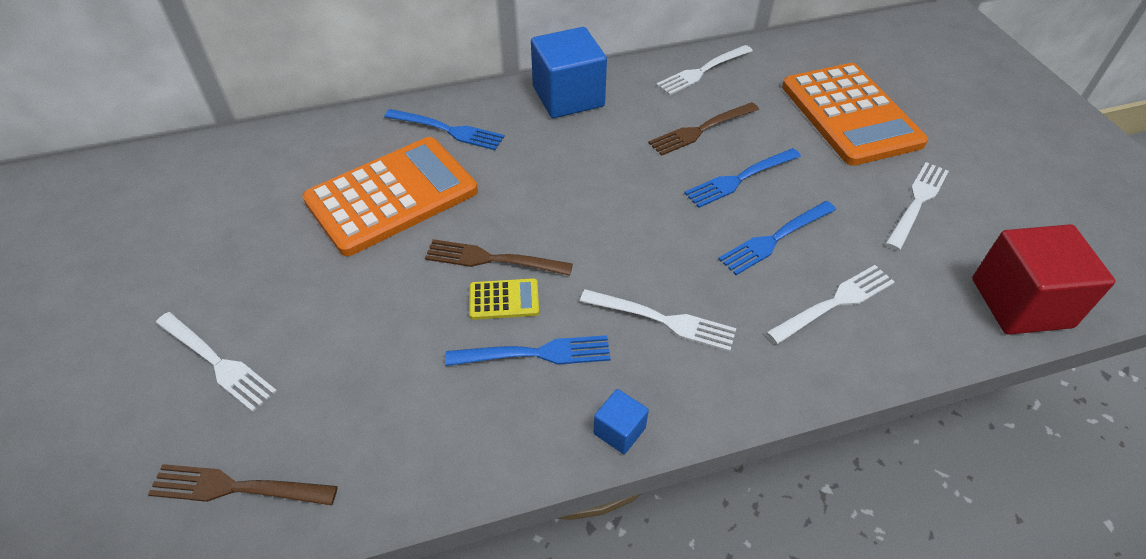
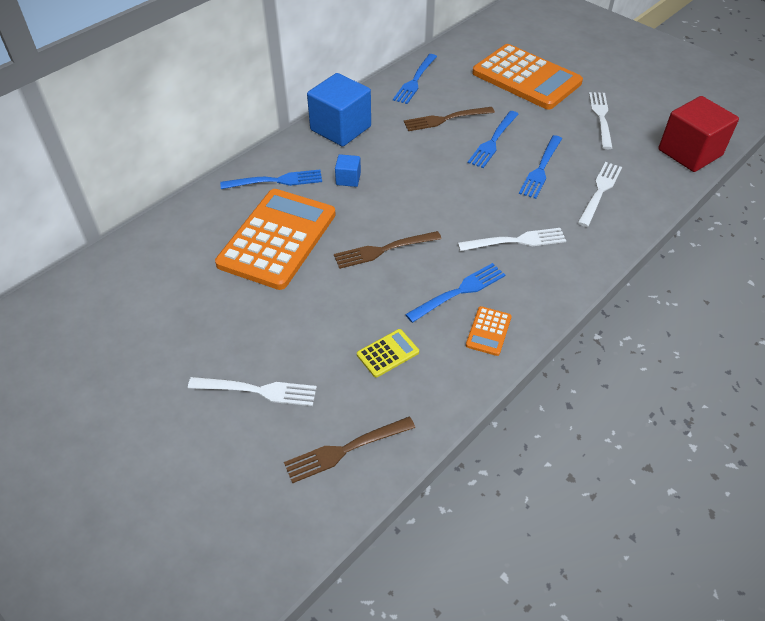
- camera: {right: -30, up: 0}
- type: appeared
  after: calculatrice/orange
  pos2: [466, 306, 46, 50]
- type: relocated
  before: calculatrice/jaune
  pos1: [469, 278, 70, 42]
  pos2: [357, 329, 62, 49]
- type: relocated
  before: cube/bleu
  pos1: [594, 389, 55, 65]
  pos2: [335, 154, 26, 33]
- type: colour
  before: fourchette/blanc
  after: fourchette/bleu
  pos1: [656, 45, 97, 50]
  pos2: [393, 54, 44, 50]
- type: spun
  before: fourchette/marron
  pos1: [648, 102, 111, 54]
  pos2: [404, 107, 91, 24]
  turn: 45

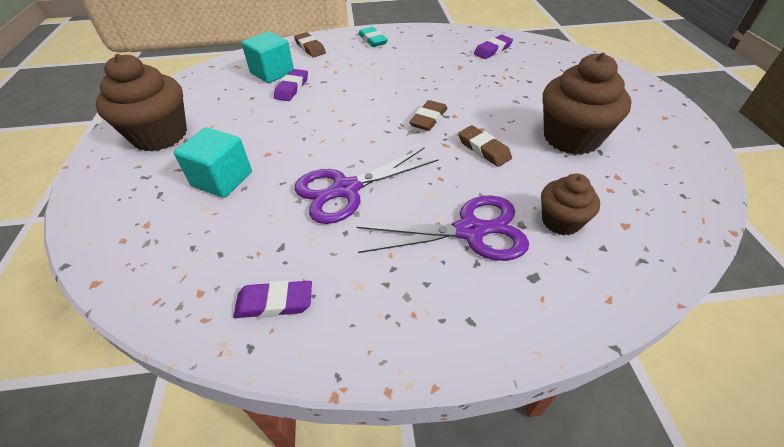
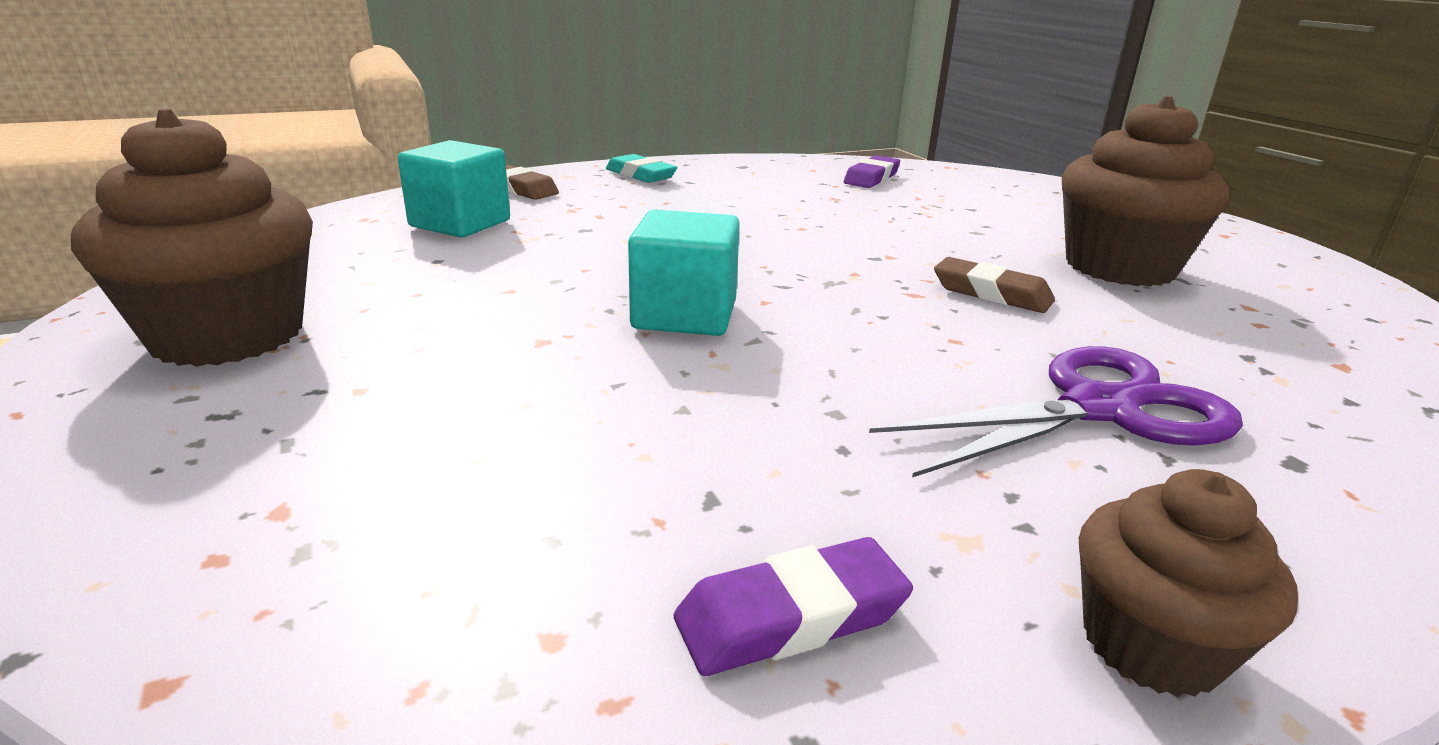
- camera: {right: -20, up: -20}
- type: missing
  before: gomme/violet
  pos1: [274, 69, 34, 32]
- type: missing
  before: ciseaux/violet
  pos1: [294, 147, 145, 77]
- type: missing
  before: gomme/marron
  pos1: [409, 100, 38, 31]
- type: relocated
  before: cube/turquoise
  pos1: [174, 127, 78, 71]
  pos2: [628, 210, 112, 126]
- type: relocated
  before: muffin/marron
  pos1: [541, 173, 59, 62]
  pos2: [1079, 469, 219, 228]

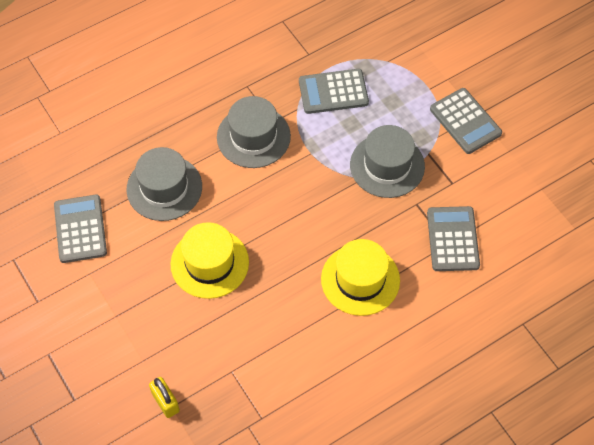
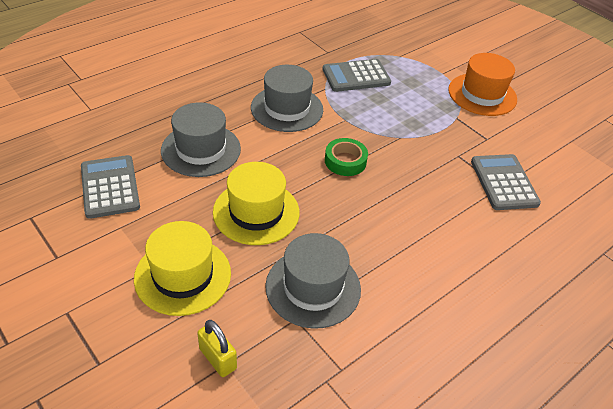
- camera: {right: -10, up: -15}
- type: appeared
  after: ruban adhésif/vert
  pos2: [325, 138, 43, 38]
- type: relocated
  before: chapeau/jaune
  pos1: [321, 239, 79, 77]
  pos2: [134, 221, 97, 95]
- type: relocated
  before: chapeau/gris
  pos1: [350, 125, 75, 73]
  pos2: [265, 233, 96, 96]
- type: exchanged
  before: calculatrice/gris
  after: chapeau/orange
  pos1: [430, 88, 72, 66]
  pos2: [448, 53, 69, 63]

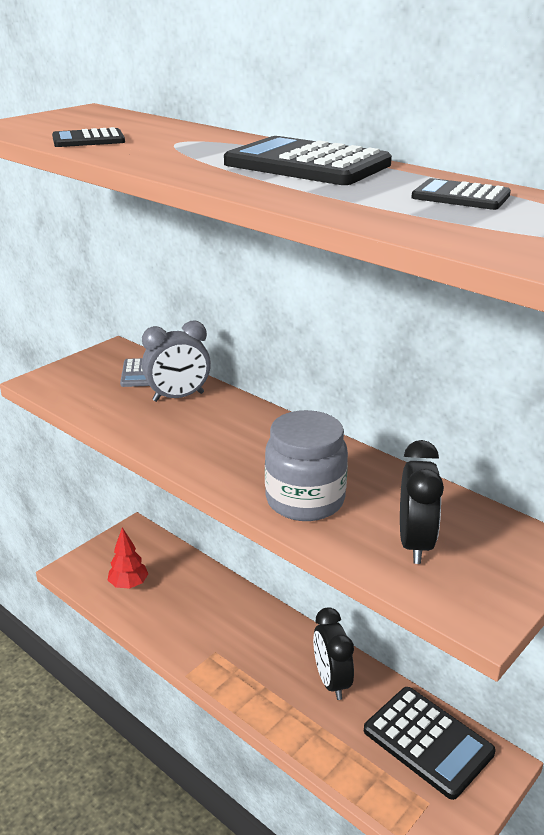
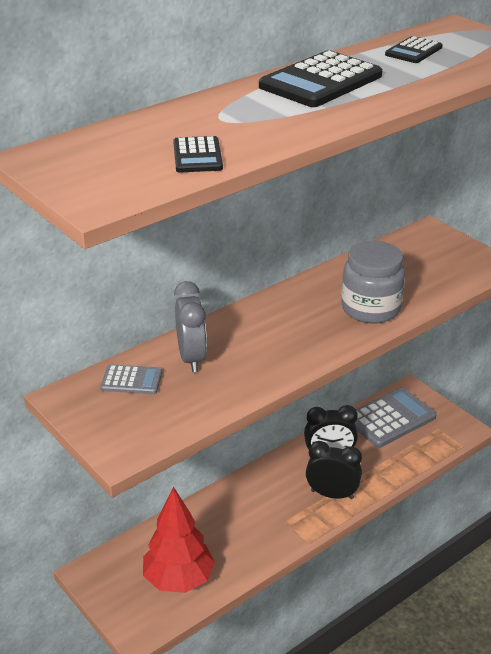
- camera: {right: -80, up: 5}
- type: relocated
  before: réveil/noir
  pos1: [400, 440, 44, 124]
  pos2: [306, 441, 56, 58]
- type: colour
  before: calculatrice/noir
  after: calculatrice/gris
  pos1: [364, 687, 132, 113]
  pos2: [355, 387, 82, 61]
- type: size
  before: arbre/rouge
  pos1: [108, 528, 40, 61]
  pos2: [143, 486, 72, 107]
  scale: 1.7

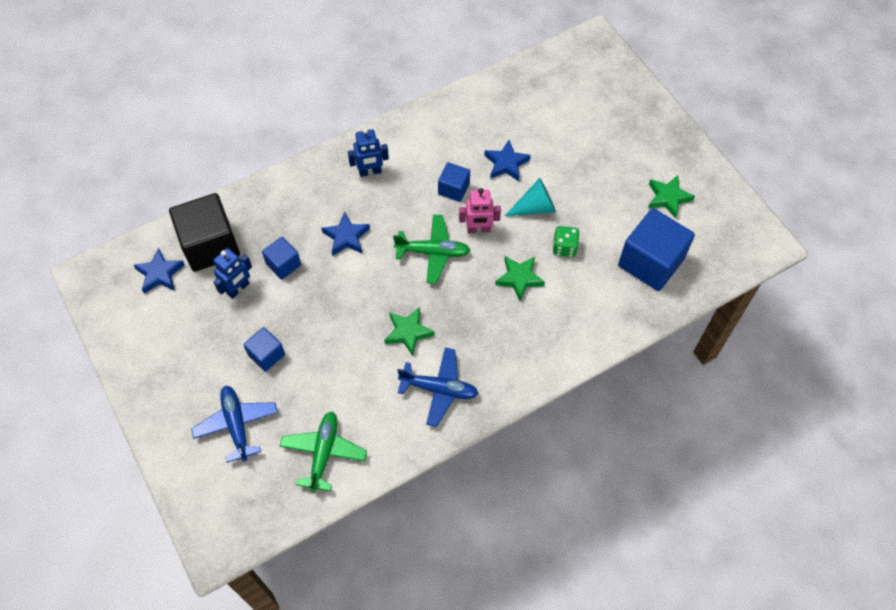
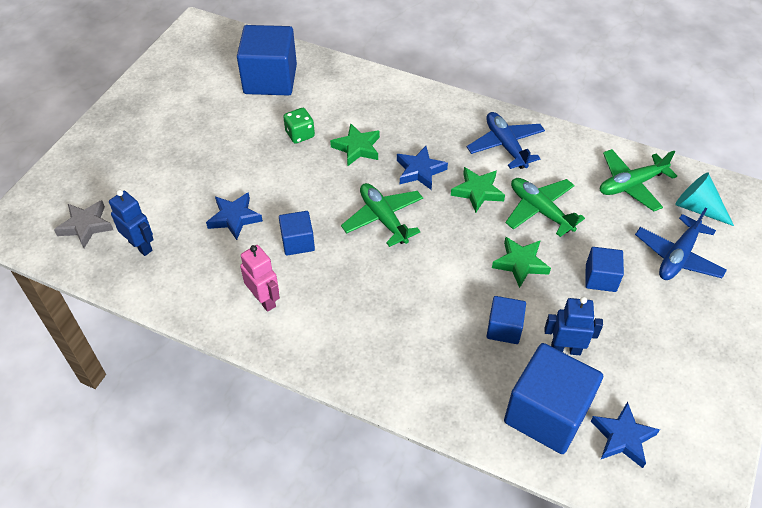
- camera: {right: -125, up: -10}
- type: appeared
  after: étoile/gris
  pos2: [54, 200, 59, 48]
- type: appeared
  after: avion/vert
  pos2: [505, 178, 80, 59]
- type: relocated
  before: étoile/bleu
  pos1: [321, 211, 49, 45]
  pos2: [397, 146, 51, 44]
- type: relocated
  before: robot/bleu
  pos1: [348, 128, 41, 49]
  pos2: [109, 190, 45, 66]
- type: relocated
  before: robot/rose
  pos1: [459, 188, 42, 45]
  pos2: [240, 245, 40, 67]
- type: relocated
  before: cône/turquoise
  pos1: [505, 178, 51, 38]
  pos2: [675, 172, 59, 54]
- type: relocated
  before: étoile/vert
  pos1: [648, 175, 47, 44]
  pos2: [492, 237, 59, 51]
- type: colour
  before: cube/noir
  after: cube/bleu
  pos1: [169, 193, 71, 79]
  pos2: [504, 343, 99, 111]

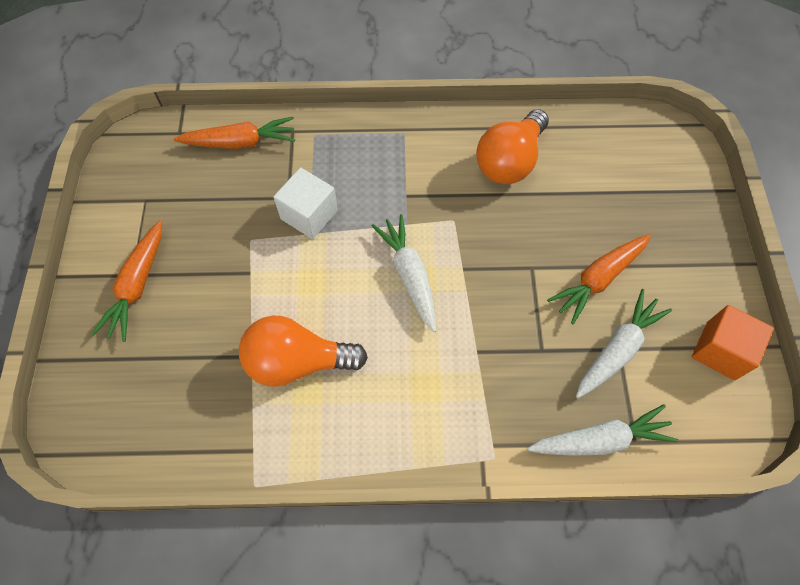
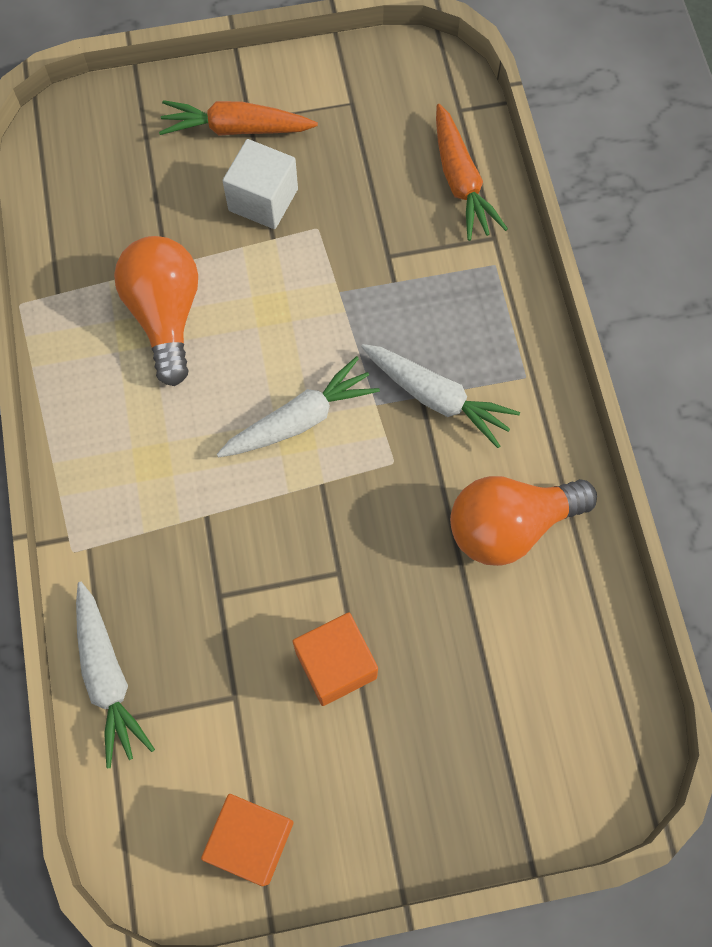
- camera: {right: 80, up: 5}
- type: relocated
  before: cube/blanc
  pos1: [273, 168, 65, 71]
  pos2: [223, 139, 75, 90]
- type: relocated
  before: carotte/blanc
  pos1: [576, 289, 96, 109]
  pos2: [361, 344, 159, 104]
- type: exchanged
  before: carotte/orange
  after: cube/orange
  pos1: [547, 234, 104, 90]
  pos2: [293, 612, 85, 94]
- type: spun
  before: ampoule/orange
  pos1: [476, 109, 73, 75]
  pos2: [450, 476, 147, 90]
  turn: -45

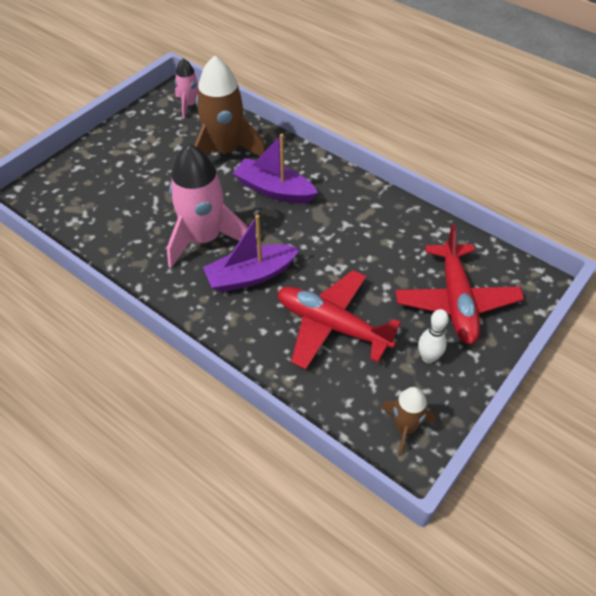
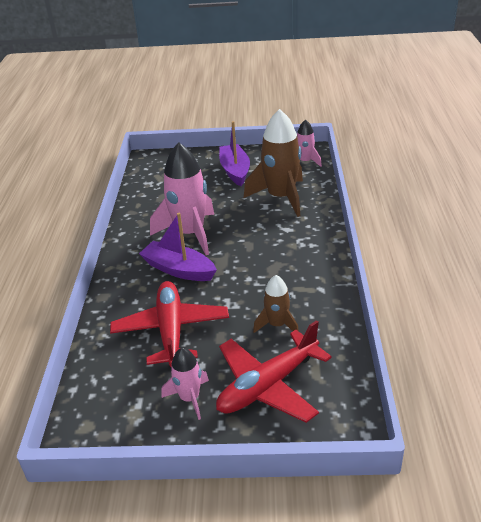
- camera: {right: 55, up: -15}
- type: relocated
  before: bateau/violet
  pos1: [233, 134, 85, 69]
  pos2: [219, 121, 31, 65]
- type: relocated
  before: fusée/marron
  pos1: [381, 387, 54, 69]
  pos2: [253, 275, 46, 58]
- type: exchanged
  before: quille/blanc
  after: fusée/rose
  pos1: [418, 309, 31, 54]
  pos2: [162, 348, 47, 72]

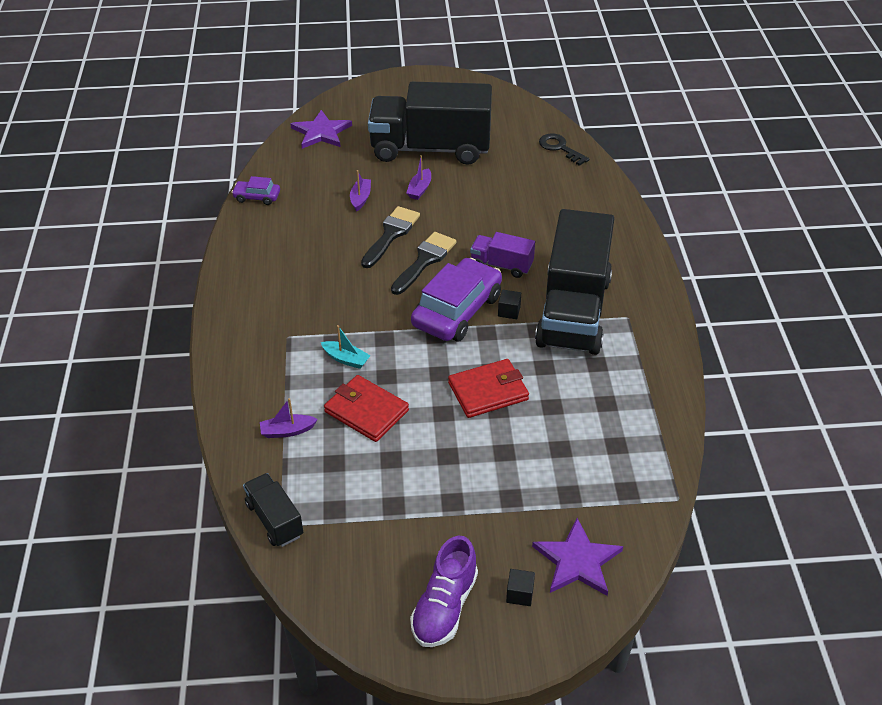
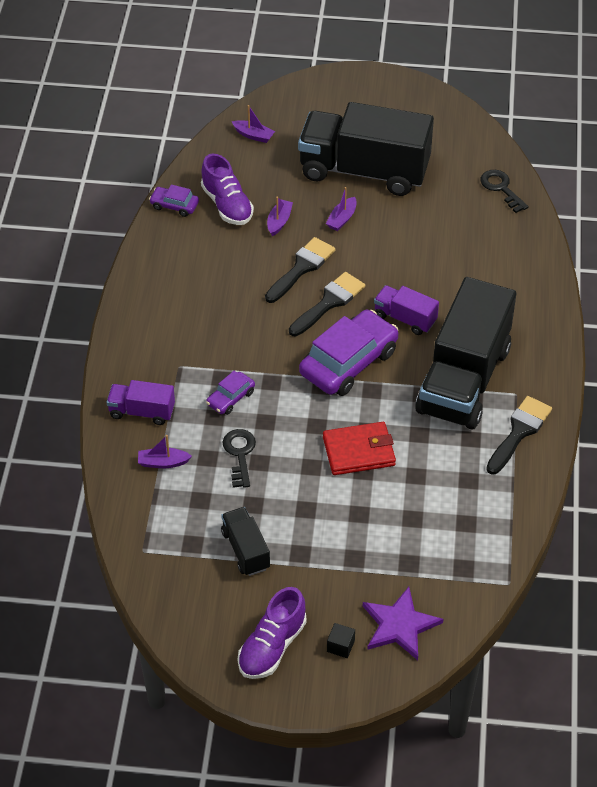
- camera: {right: 10, up: 5}
- type: missing
  before: cube/noir
  pos1: [498, 290, 23, 29]
- type: appeared
  after: camion/violet
  pos2: [107, 380, 68, 45]
- type: appeared
  after: chaussure/violet
  pos2: [201, 154, 53, 71]
- type: appeared
  after: pinceau/noir
  pos2: [486, 396, 66, 79]
- type: relocated
  before: camion/noir
  pos1: [243, 473, 60, 74]
  pos2: [221, 507, 49, 69]
- type: exchanged
  before: étoile/violet
  after: bateau/violet
  pos1: [290, 110, 62, 39]
  pos2: [232, 105, 43, 38]
- type: exchanged
  before: bateau/turquoise
  after: voiture/violet
  pos1: [321, 325, 50, 44]
  pos2: [206, 371, 49, 44]
- type: exchanged
  before: portefeuille/rouge
  after: clé/noir
  pos1: [324, 375, 85, 67]
  pos2: [222, 429, 34, 59]

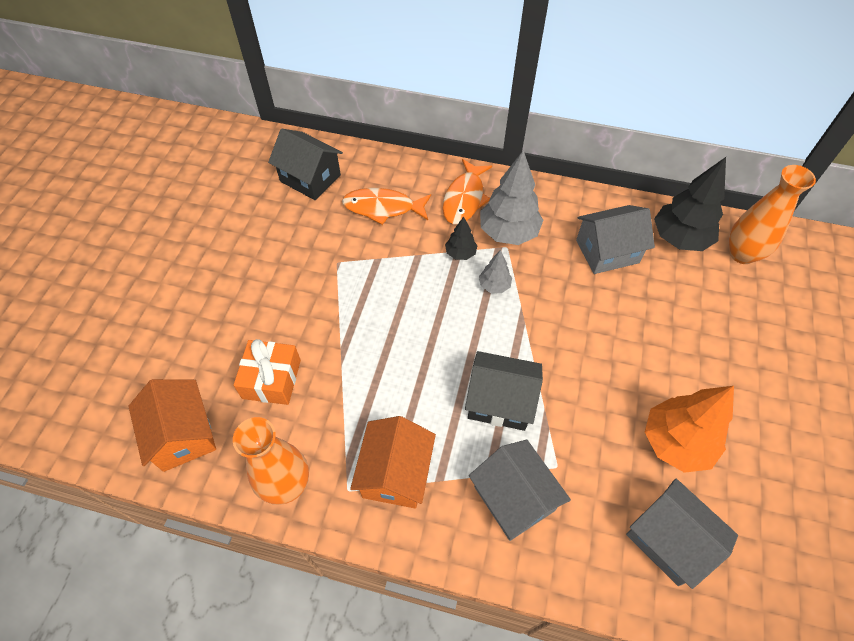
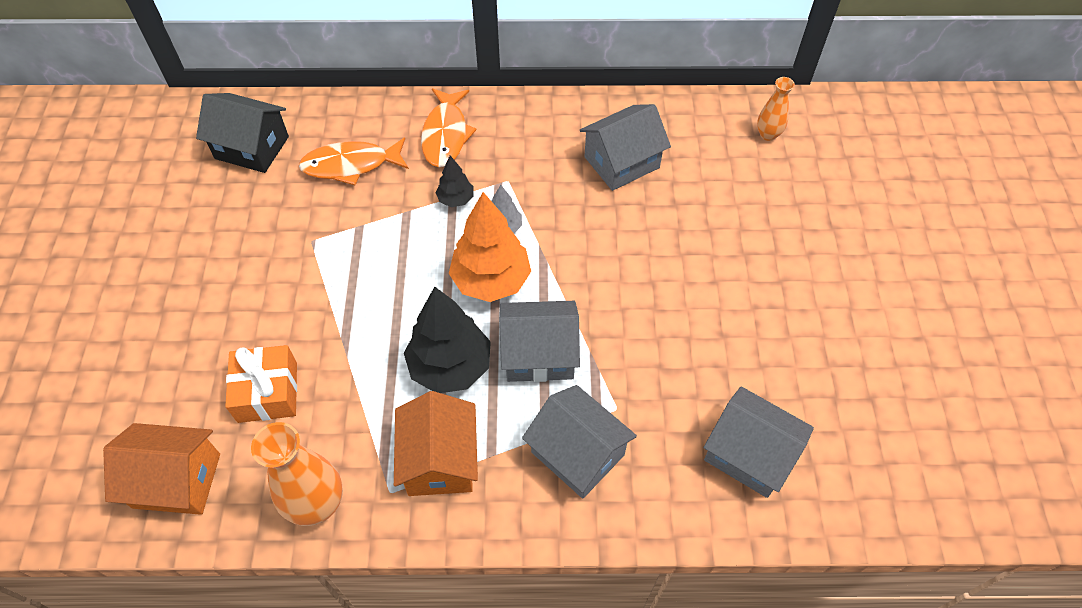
- camera: {right: -15, up: 0}
- type: missing
  before: arbre/gris
  pos1: [480, 150, 63, 95]
- type: relocated
  before: arbre/orange
  pos1: [645, 386, 89, 87]
  pos2: [449, 192, 82, 110]
- type: relocated
  before: arbre/noir
  pos1: [654, 157, 72, 94]
  pos2: [404, 287, 87, 106]
- type: colour
  before: maison/noir
  after: maison/gris
  pos1: [465, 351, 78, 80]
  pos2: [499, 301, 81, 81]
- type: spun
  before: maison/orange
  pos1: [128, 379, 88, 93]
  pos2: [103, 423, 117, 92]
  turn: -45
- type: size
  before: vase/orange
  pos1: [729, 165, 87, 99]
  pos2: [757, 77, 38, 64]
  scale: 0.57

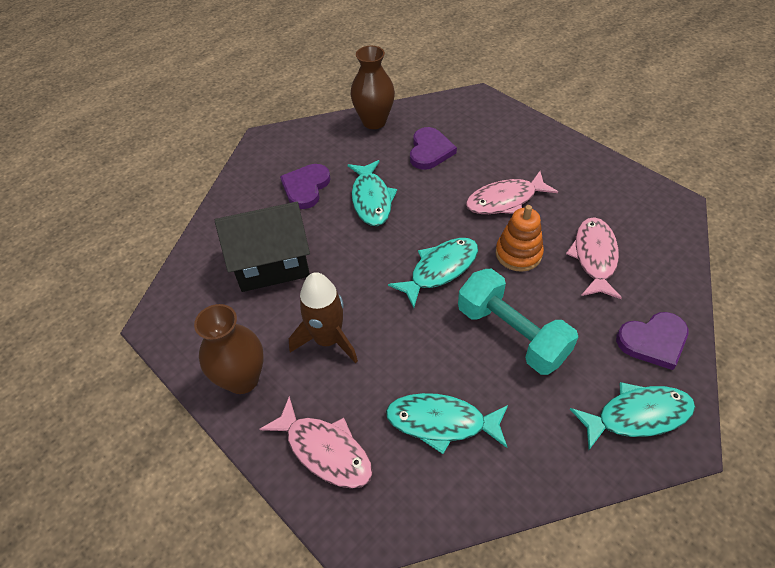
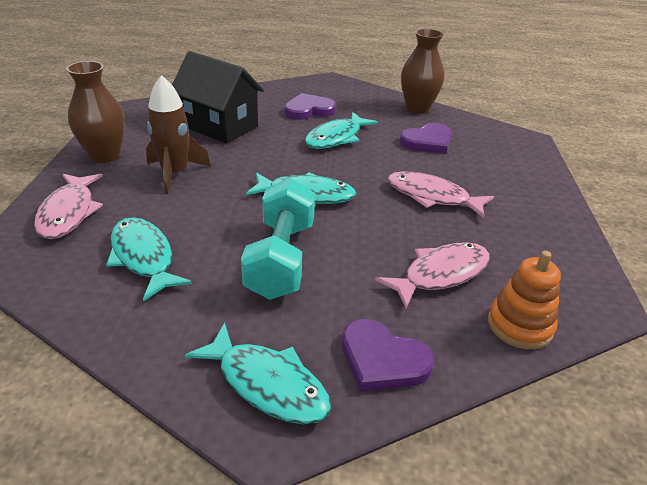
- camera: {right: 45, up: -15}
- type: relocated
  before: jouet à empiler/orange
  pos1: [496, 205, 48, 67]
  pos2: [488, 251, 73, 98]

